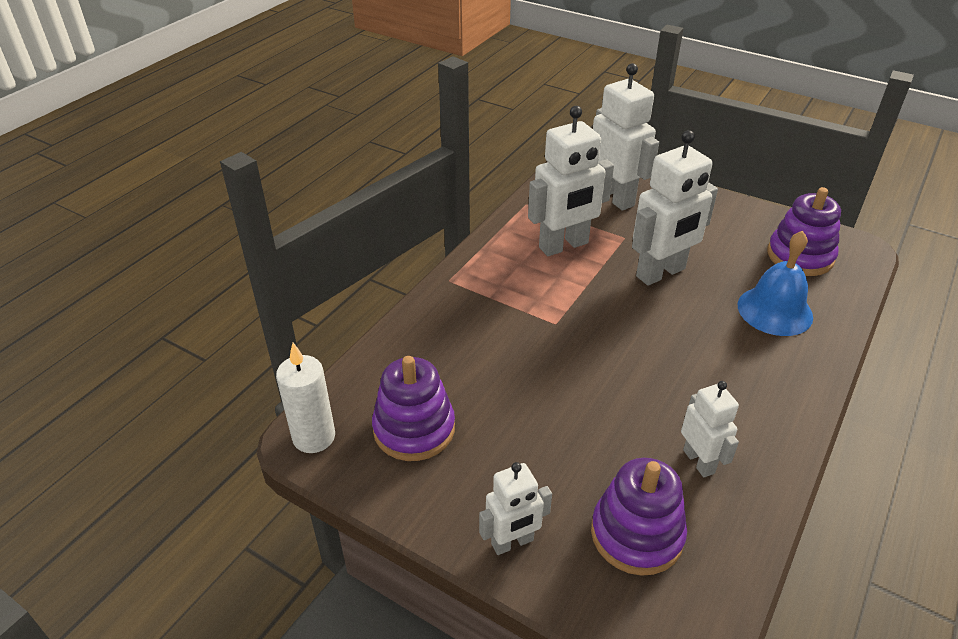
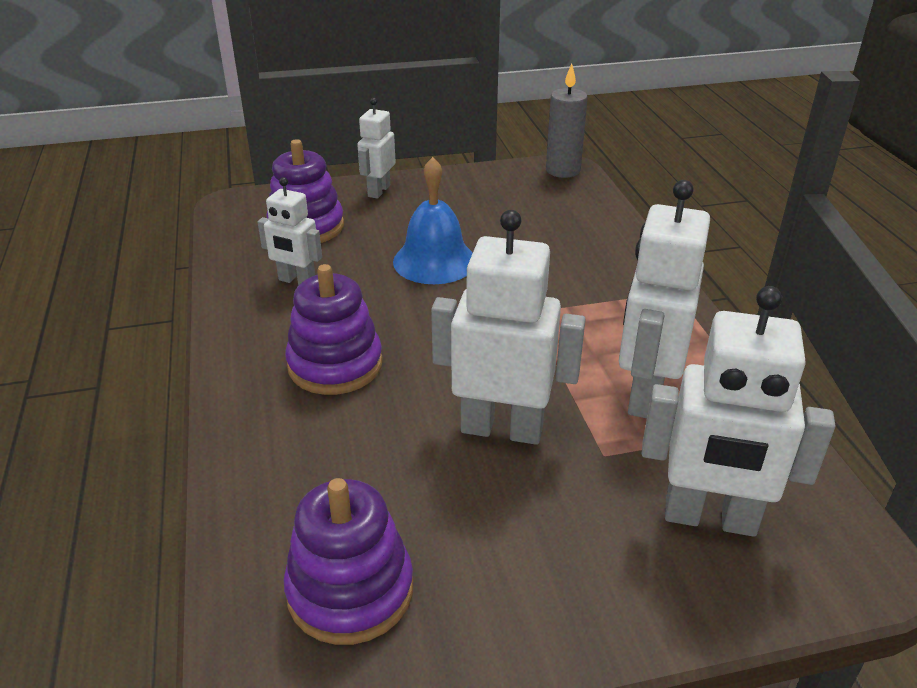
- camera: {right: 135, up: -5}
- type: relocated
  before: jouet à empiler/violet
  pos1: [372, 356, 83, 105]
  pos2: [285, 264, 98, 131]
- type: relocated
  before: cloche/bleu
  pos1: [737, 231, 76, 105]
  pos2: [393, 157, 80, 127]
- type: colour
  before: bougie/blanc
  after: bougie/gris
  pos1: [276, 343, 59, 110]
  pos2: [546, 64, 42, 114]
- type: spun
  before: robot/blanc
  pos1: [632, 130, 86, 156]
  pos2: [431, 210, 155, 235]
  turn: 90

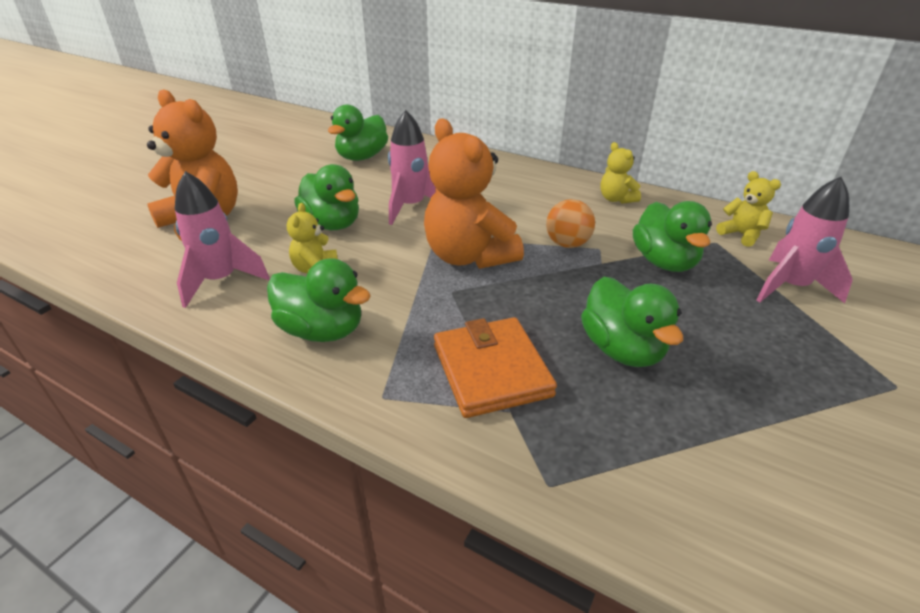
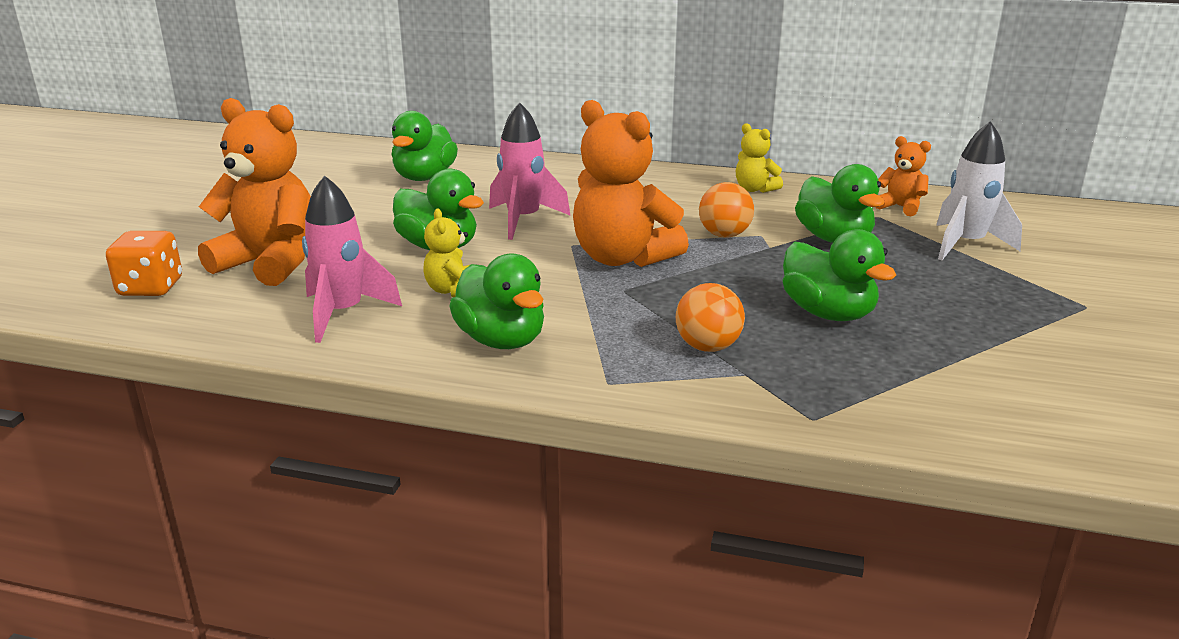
- camera: {right: -15, up: -10}
- type: appeared
  after: dé/orange
  pos2: [106, 231, 76, 65]
- type: exchanged
  before: portefeuille/orange
  after: balle/orange
  pos1: [434, 317, 123, 101]
  pos2: [676, 283, 69, 69]
- type: colour
  before: ours en peluche/jaune
  after: ours en peluche/orange
  pos1: [716, 171, 65, 76]
  pos2: [876, 136, 55, 80]
- type: colour
  before: fusée/rose
  after: fusée/blanc
  pos1: [756, 177, 97, 127]
  pos2: [936, 121, 86, 139]
- type: spun
  before: canard/vert
  pos1: [267, 258, 104, 84]
  pos2: [449, 253, 95, 96]
  turn: 45

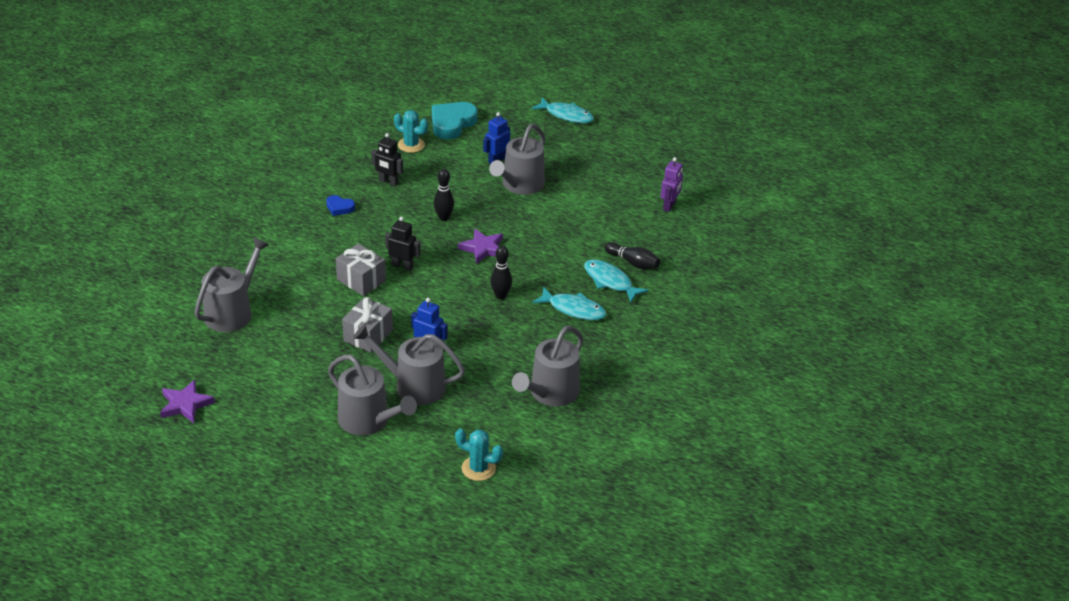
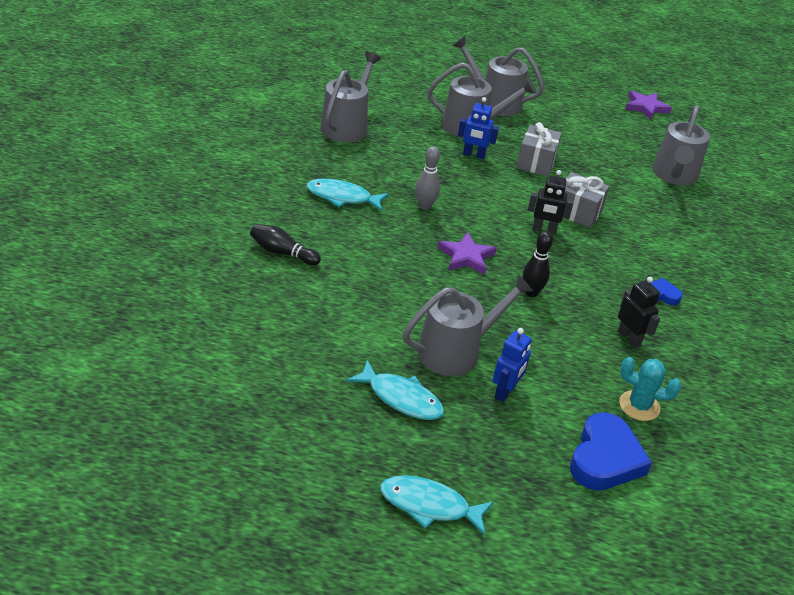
- camera: {right: 165, up: 0}
- type: missing
  before: cactus/turquoise
  pos1: [455, 429, 48, 52]
- type: missing
  before: robot/violet
  pos1: [661, 157, 22, 55]
- type: relocated
  before: poisson/turquoise
  pos1: [584, 259, 65, 43]
  pos2: [346, 360, 98, 60]
- type: colour
  before: cœur/turquoise
  after: cœur/bleu
  pos1: [432, 102, 46, 37]
  pos2: [570, 412, 82, 78]
- type: colour
  before: quille/noir
  after: quille/gris
  pos1: [490, 246, 22, 53]
  pos2: [415, 146, 25, 64]
- type: spun
  before: robot/noir
  pos1: [371, 133, 32, 53]
  pos2: [618, 277, 42, 71]
  turn: 45
- type: spun
  before: arrosoir/gris
  pos1: [489, 124, 56, 71]
  pos2: [403, 274, 130, 102]
  turn: 45

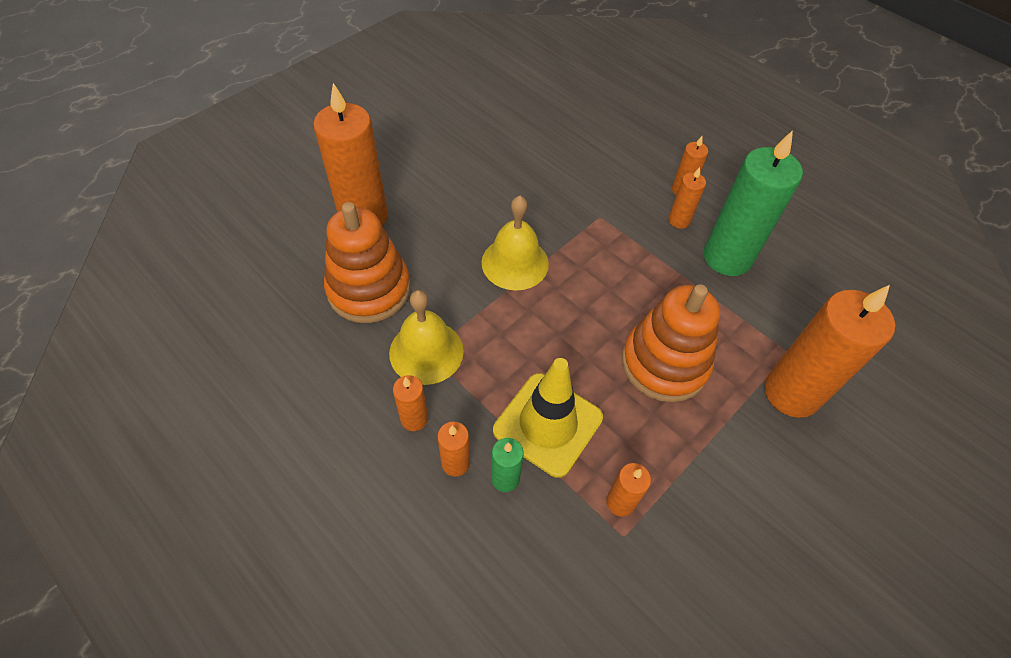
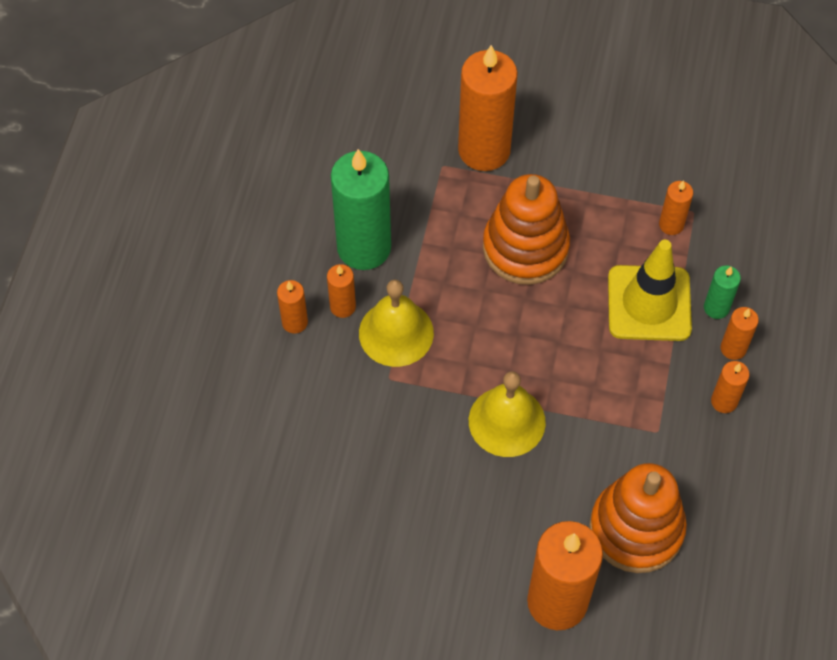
- camera: {right: -120, up: 5}
- type: relocated
  before: cloche/jaune
  pos1: [389, 290, 75, 95]
  pos2: [359, 280, 75, 87]

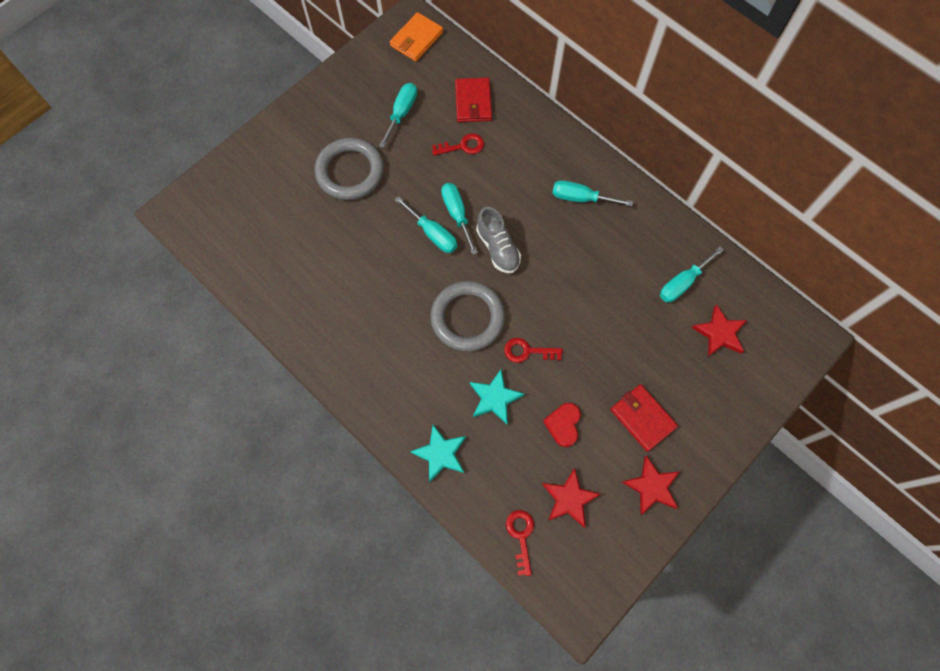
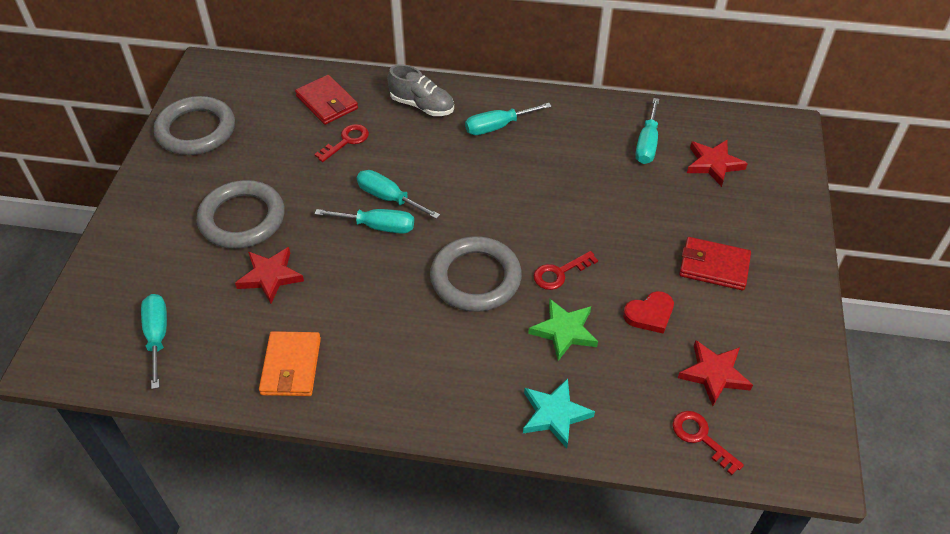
- camera: {right: -35, up: -20}
- type: appeared
  after: anneau/gris
  pos2: [154, 96, 81, 59]
- type: relocated
  before: tournevis/turquoise
  pos1: [379, 83, 38, 65]
  pos2: [141, 294, 26, 95]
- type: relocated
  before: portefeuille/orange
  pos1: [390, 12, 53, 49]
  pos2: [259, 331, 62, 65]
- type: relocated
  before: chaussure/gris
  pos1: [476, 207, 45, 66]
  pos2: [387, 64, 67, 52]
- type: relocated
  before: étoile/rouge
  pos1: [622, 455, 57, 60]
  pos2: [235, 247, 69, 57]
- type: colour
  before: étoile/turquoise
  after: étoile/vert
  pos1: [470, 370, 54, 54]
  pos2: [528, 299, 70, 62]
- type: spun
  before: cœur/rouge
  pos1: [543, 403, 38, 44]
  pos2: [623, 291, 51, 43]
  turn: -90

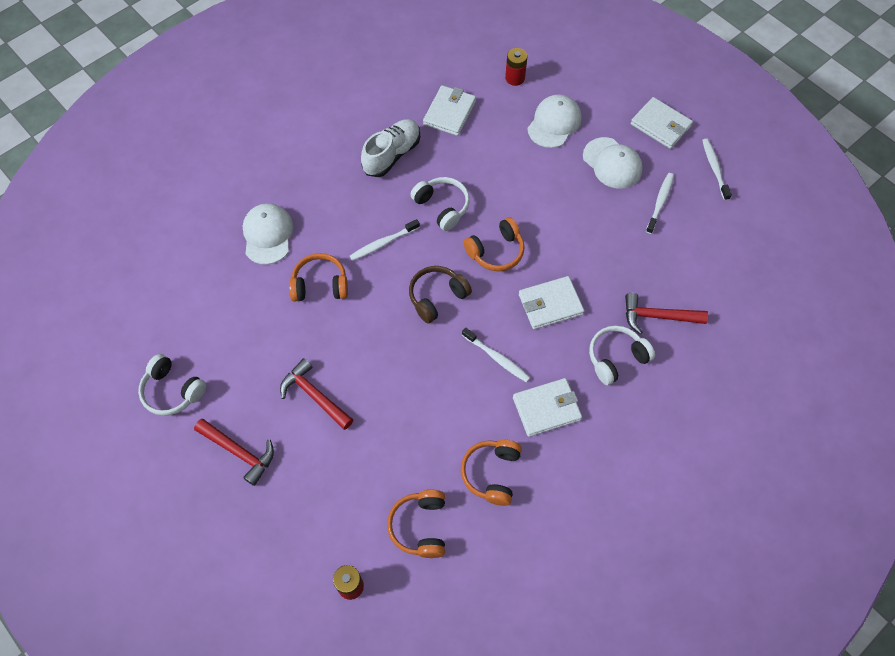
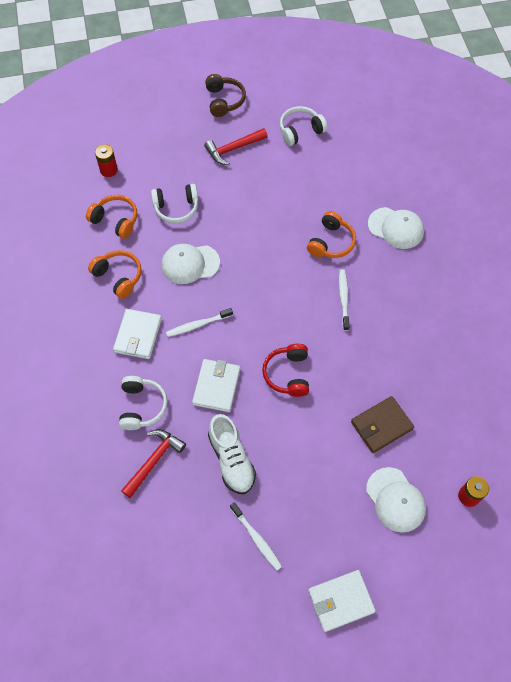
- camera: {right: 120, up: 0}
- type: missing
  before: marteau/rouge
  pos1: [280, 358, 73, 72]
- type: missing
  before: portefeuille/blanc
  pos1: [423, 85, 53, 51]
- type: missing
  before: brosse à dents/blanc
  pos1: [702, 138, 30, 63]
- type: appeared
  after: portefeuille/marron
  pos2: [351, 396, 63, 57]
- type: relocated
  before: chaussure/blanc
  pos1: [361, 119, 59, 58]
  pos2: [208, 414, 48, 80]
- type: relocated
  before: casque audio/marron
  pos1: [409, 266, 63, 57]
  pos2: [205, 74, 41, 43]
- type: relocated
  before: casque audio/blanc
  pos1: [410, 177, 60, 54]
  pos2: [151, 184, 47, 39]
- type: relocated
  before: casquette/blanc
  pos1: [583, 137, 60, 52]
  pos2: [162, 244, 58, 40]
- type: colour
  before: casque audio/orange
  after: casque audio/rouge
  pos1: [463, 217, 62, 54]
  pos2: [262, 344, 47, 53]

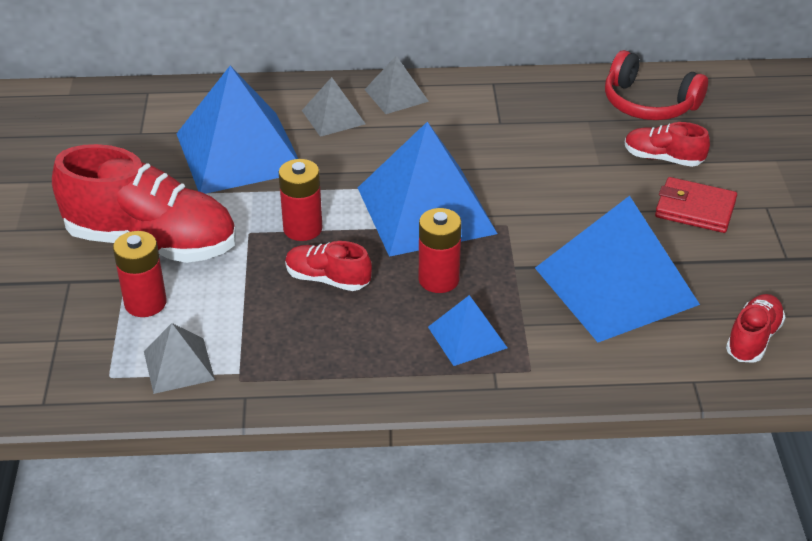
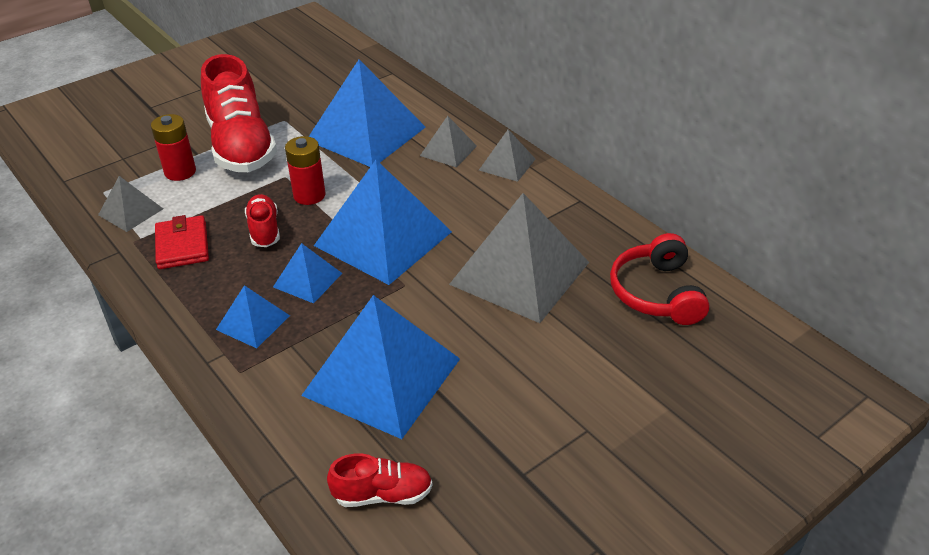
- camera: {right: 55, up: 0}
- type: missing
  before: chaussure/rouge
  pos1: [625, 122, 85, 45]
- type: appeared
  after: pyramide/gris
  pos2: [449, 193, 140, 130]
- type: relocated
  before: portefeuille/rouge
  pos1: [655, 177, 82, 56]
  pos2: [155, 215, 54, 54]
- type: exchanged
  before: pile/rouge
  after: pyramide/bleu
  pos1: [419, 208, 43, 85]
  pos2: [273, 243, 69, 60]

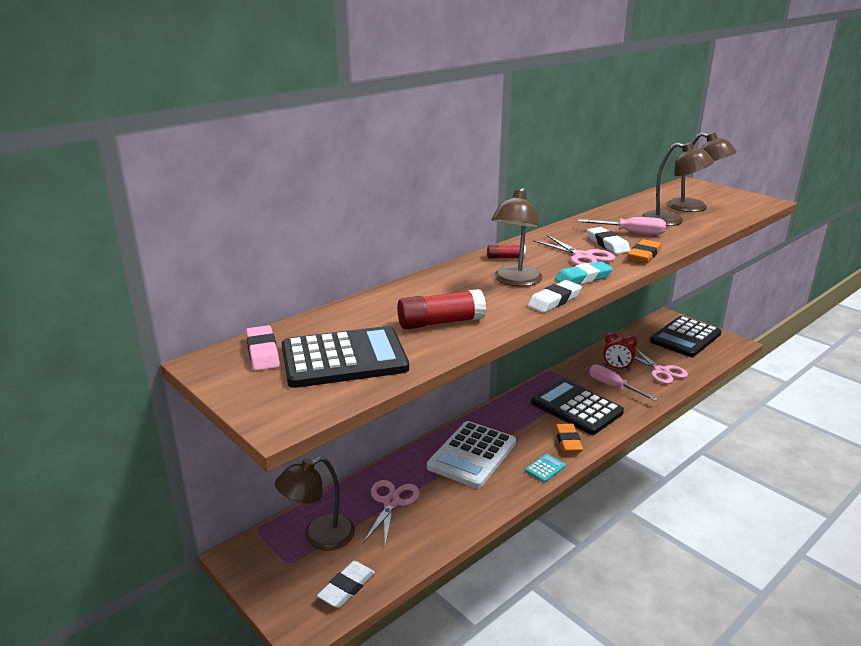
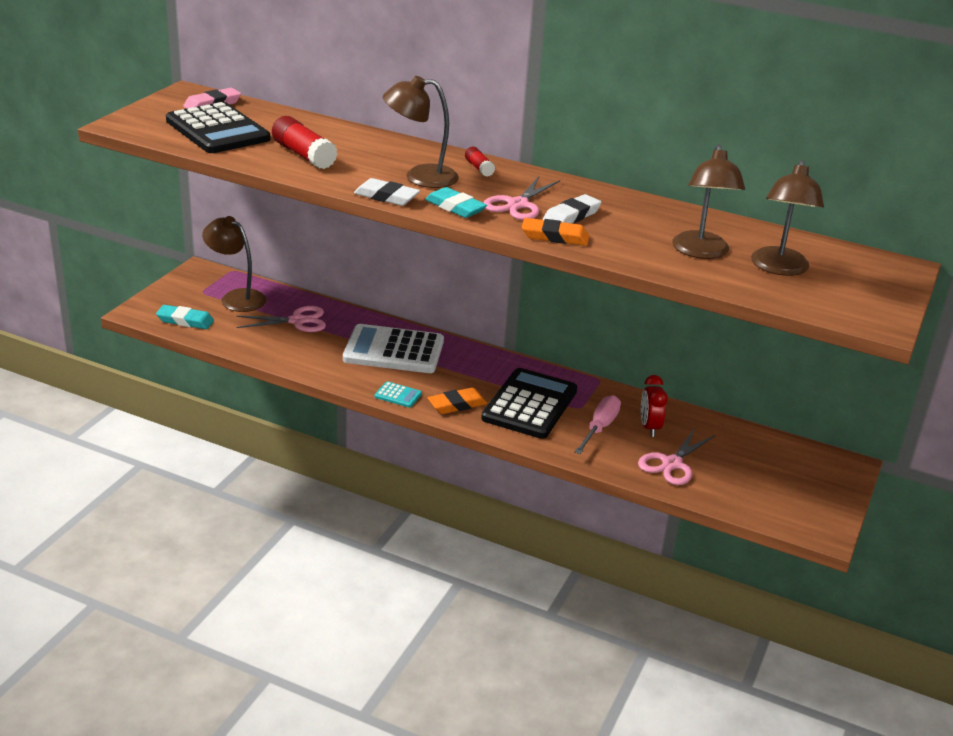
- camera: {right: 65, up: 5}
- type: missing
  before: tournevis/rose
  pos1: [578, 217, 88, 18]
- type: missing
  before: calculatrice/noir
  pos1: [650, 316, 71, 41]
- type: colour
  before: gomme/blanc
  after: gomme/turquoise
  pos1: [317, 561, 58, 47]
  pos2: [156, 305, 58, 24]

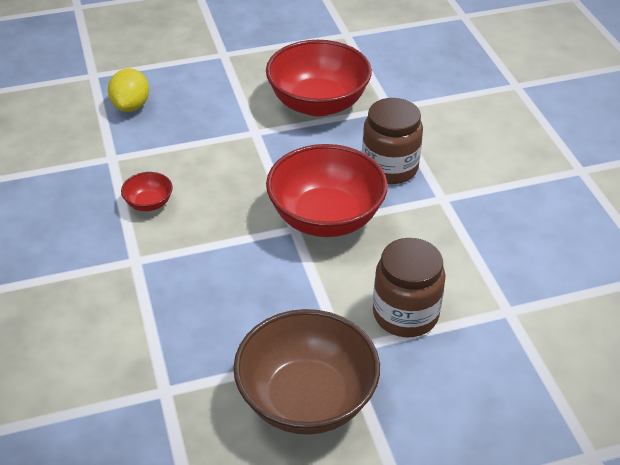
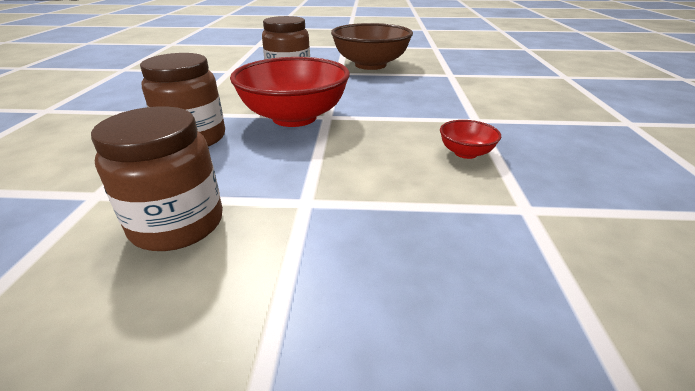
- camera: {right: -160, up: -10}
- type: missing
  before: citron/jaune
  pos1: [108, 68, 41, 44]
- type: exchanged
  before: bol/rouge
  after: bocal/marron
  pos1: [266, 40, 106, 77]
  pos2: [91, 106, 132, 145]

